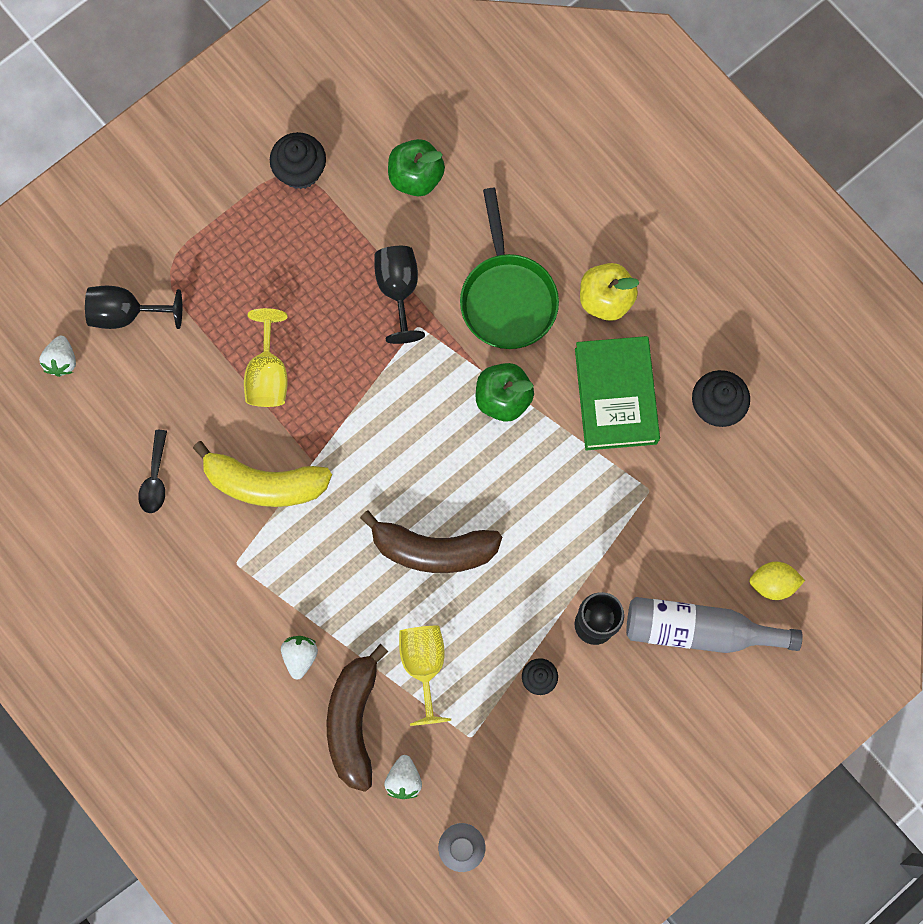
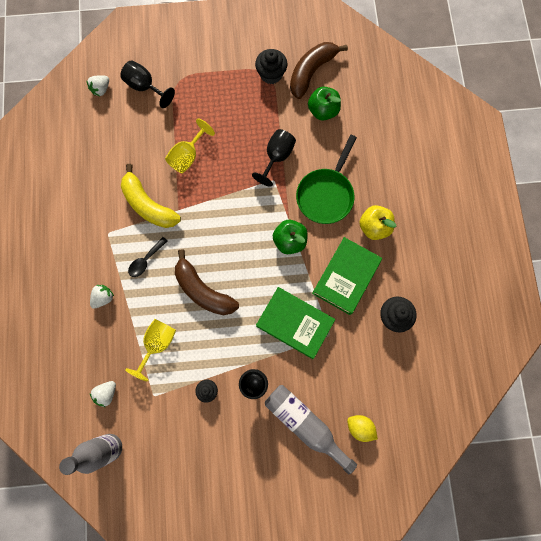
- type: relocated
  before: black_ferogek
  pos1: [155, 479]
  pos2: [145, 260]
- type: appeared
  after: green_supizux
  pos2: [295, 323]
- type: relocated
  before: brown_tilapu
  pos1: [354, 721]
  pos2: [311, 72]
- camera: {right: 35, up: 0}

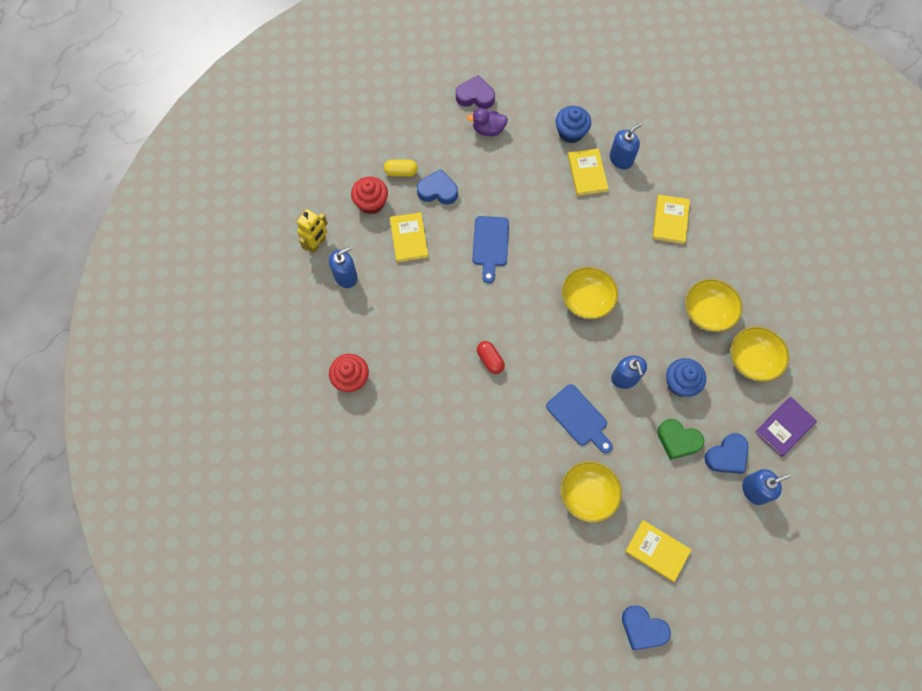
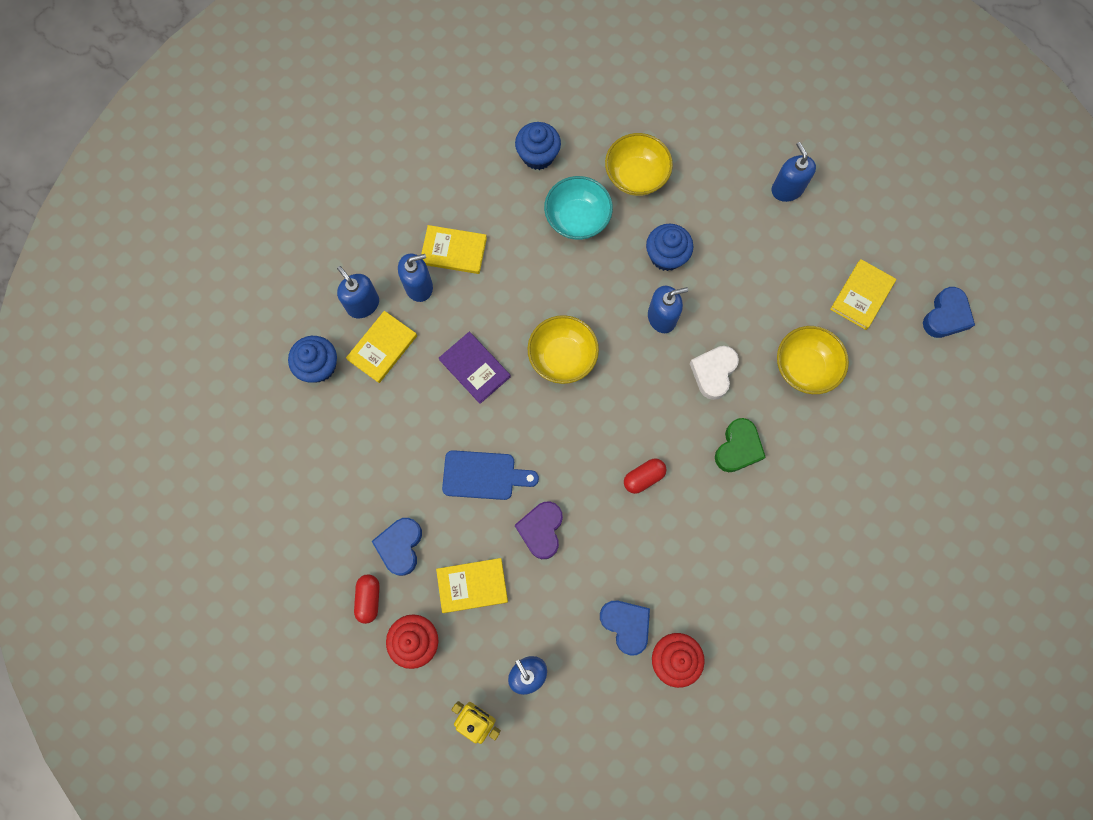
- type: spun
  before: yellow_supizux
  pos1: [587, 173]
  pos2: [382, 347]
  turn: -45
- type: colour
  before: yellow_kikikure
  after: red_kikikure
  pos1: [401, 172]
  pos2: [369, 599]
- type: appeared
  after: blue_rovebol
  pos2: [419, 286]
- type: relocated
  before: purple_supizux
  pos1: [784, 427]
  pos2: [475, 368]
- type: appeared
  after: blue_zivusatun
  pos2: [538, 155]
- type: relocated
  before: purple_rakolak
  pos1: [475, 96]
  pos2: [541, 530]
- type: colour
  before: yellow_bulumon
  after: turquoise_bulumon
  pos1: [707, 312]
  pos2: [577, 219]
- type: relocated
  before: blue_rakolak
  pos1: [726, 456]
  pos2: [626, 625]
- type: exchanged
  before: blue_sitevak
  after: white_rakolak
  pos1: [579, 417]
  pos2: [713, 372]
- type: relocated
  before: green_rakolak
  pos1: [678, 440]
  pos2: [738, 448]
- type: missing
  before: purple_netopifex
  pos1: [488, 129]
- camera: {right: -90, up: 5}

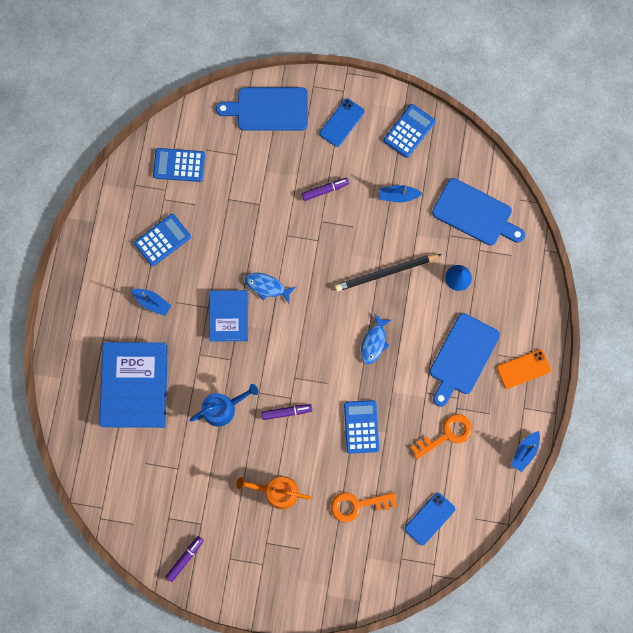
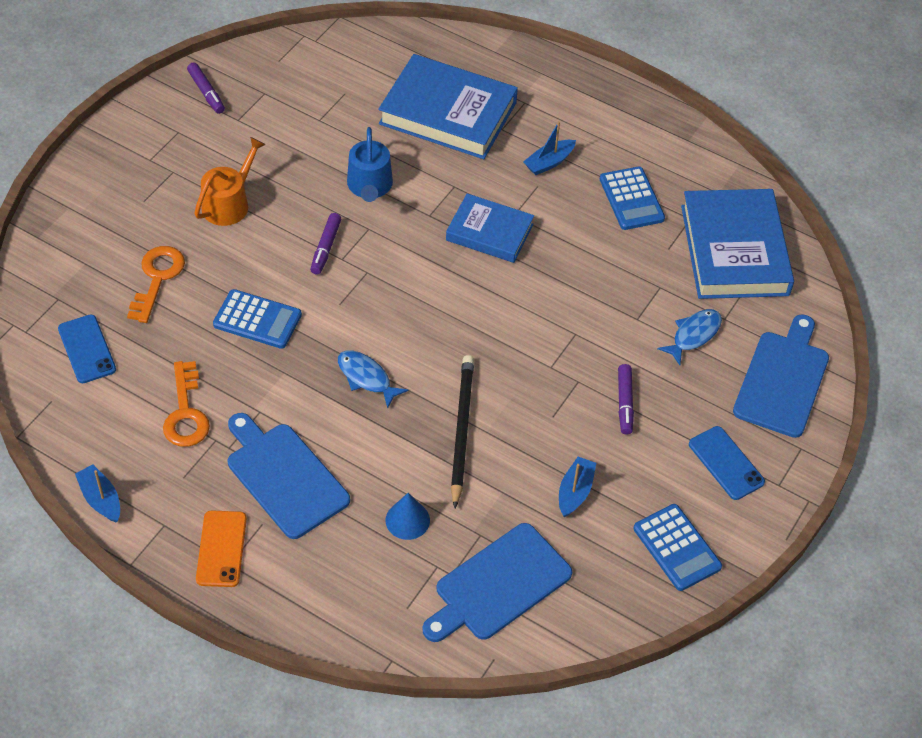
- type: relocated
  before: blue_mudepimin
  pos1: [267, 287]
  pos2: [693, 335]
- type: exchanged
  before: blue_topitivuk
  after: blue_supizux
  pos1: [179, 165]
  pos2: [734, 250]
- camera: {right: 110, up: -25}

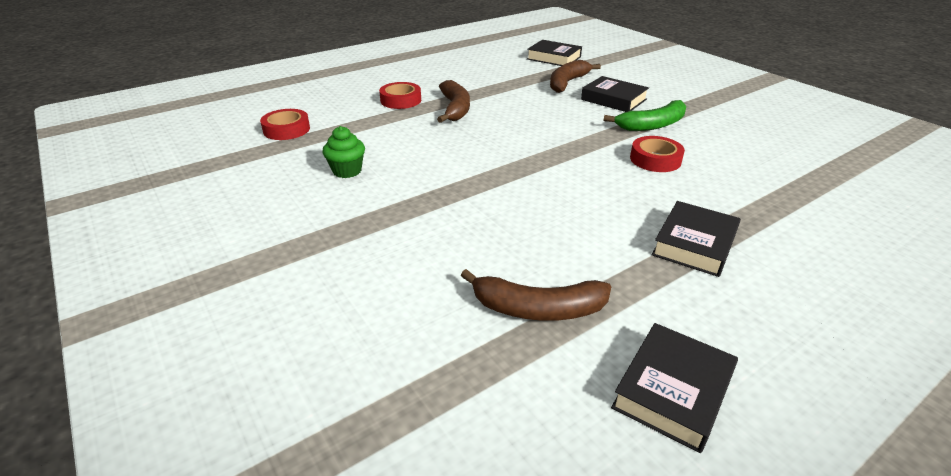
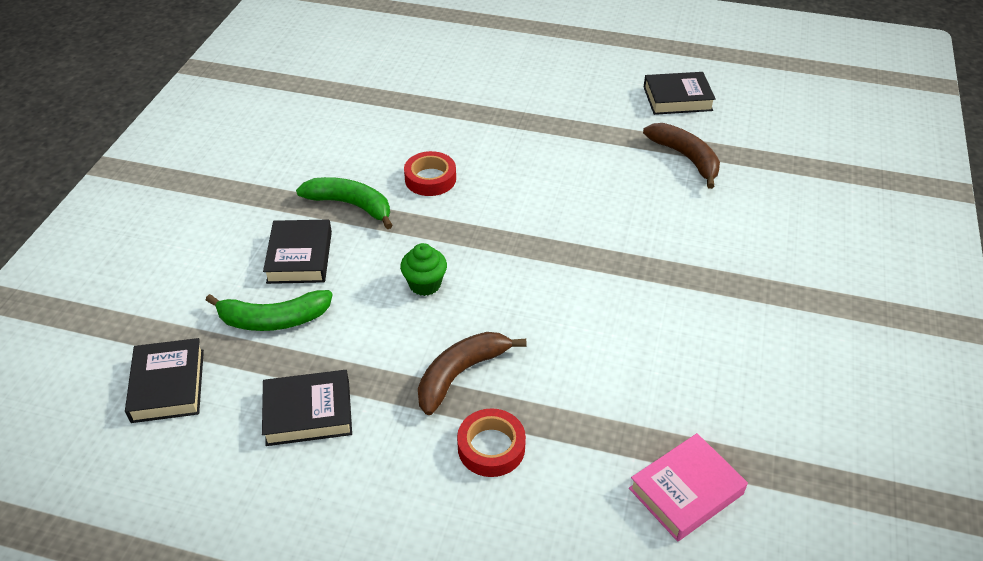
- type: colour
  before: brown_tilapu
  after: green_tilapu
  pos1: [567, 83]
  pos2: [273, 319]
- type: relocated
  before: black_supizux
  pos1: [694, 244]
  pos2: [308, 413]
- type: relocated
  before: green_zivusatun
  pos1: [347, 171]
  pos2: [425, 284]
- type: exchanged
  before: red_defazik
  after: pink_supizux
  pos1: [286, 130]
  pos2: [686, 491]
- camera: {right: -130, up: 10}

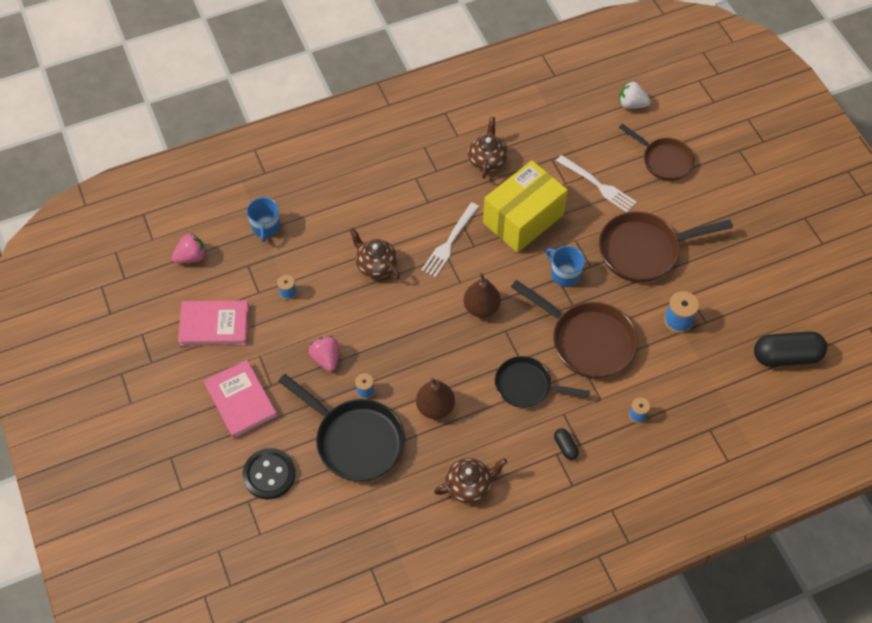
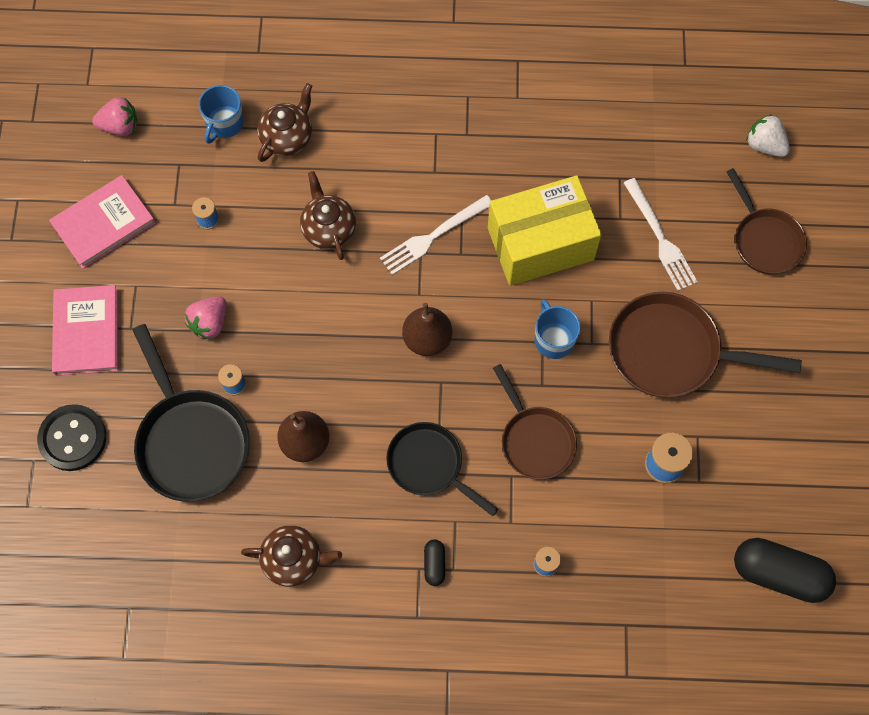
- type: spun
  before: pink_supizux
  pos1: [214, 325]
  pos2: [103, 223]
  turn: -60
- type: spun
  before: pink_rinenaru
  pos1: [326, 358]
  pos2: [210, 323]
  turn: -150
- type: relocated
  before: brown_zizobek
  pos1: [487, 160]
  pos2: [287, 137]
- type: size
  before: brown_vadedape
  pos1: [587, 341]
  pos2: [535, 440]
  scale: 0.66
- camera: {right: 25, up: 10}

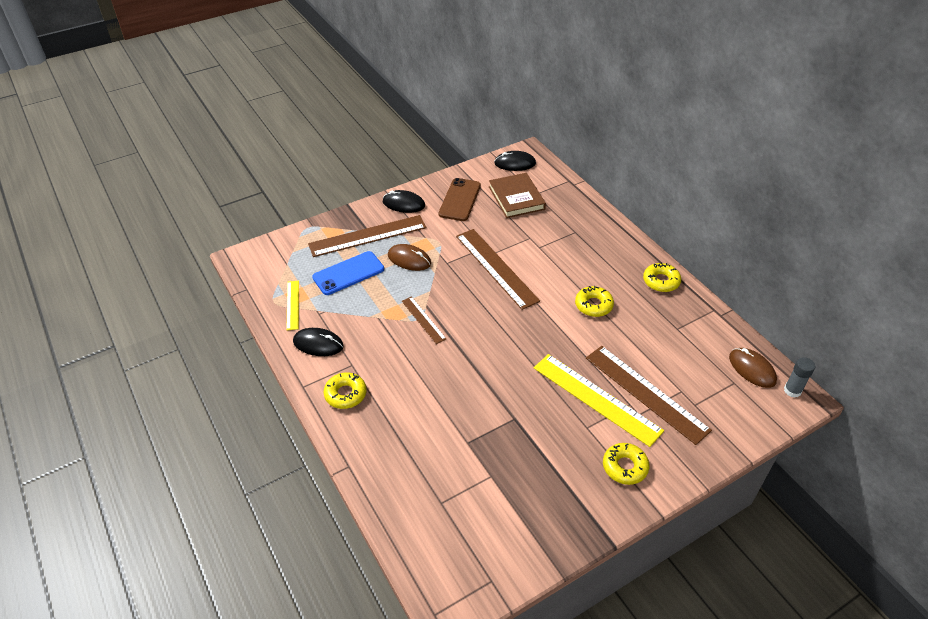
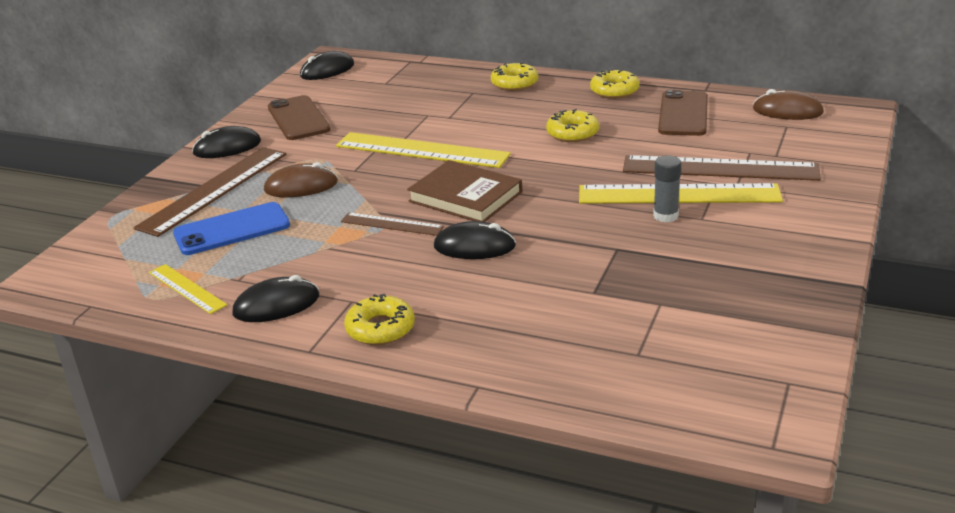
- type: spun
  before: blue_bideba
  pos1: [348, 273]
  pos2: [232, 229]
  turn: 45
- type: colour
  before: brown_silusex
  after: yellow_silusex
  pos1: [496, 268]
  pos2: [421, 150]
- type: relocated
  before: brown_supizux
  pos1: [516, 198]
  pos2: [465, 197]
- type: appeared
  after: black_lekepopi
  pos2: [474, 246]
- type: relocated
  before: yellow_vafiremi
  pos1: [624, 467]
  pos2: [514, 83]
- type: relocated
  before: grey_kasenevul
  pos1: [792, 390]
  pos2: [665, 216]
- type: appeared
  after: brown_bideba
  pos2: [683, 114]
- camera: {right: -35, up: -15}

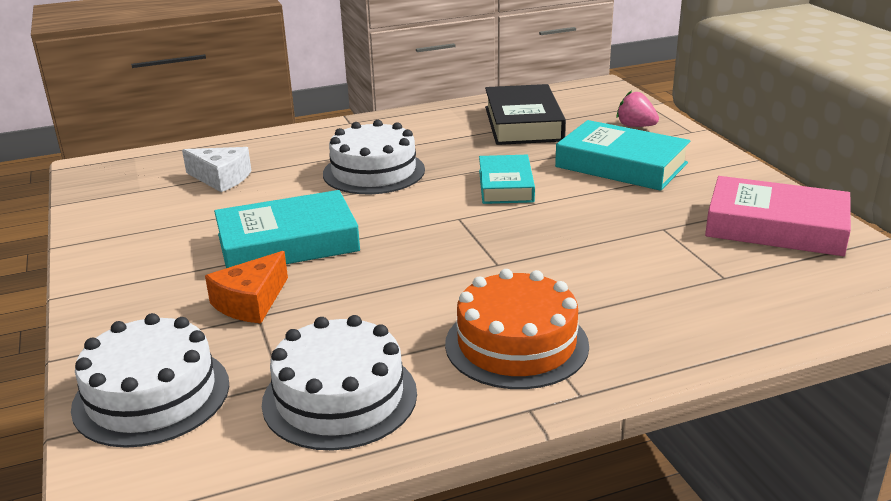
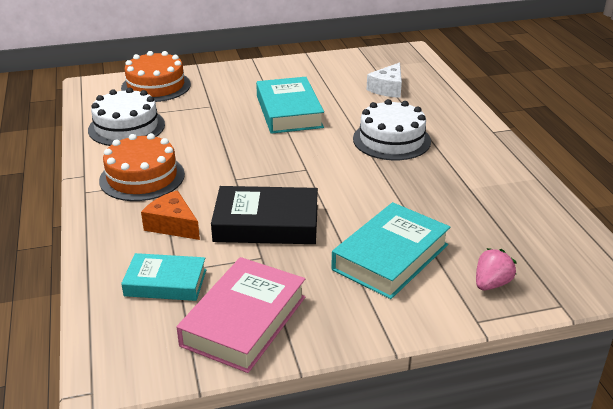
- type: colour
  before: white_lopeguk
  after: orange_lopeguk
  pos1: [151, 395]
  pos2: [156, 86]
- type: relocated
  before: turquoise_supizux
  pos1: [505, 186]
  pos2: [165, 283]
- type: relocated
  before: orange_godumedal
  pos1: [251, 302]
  pos2: [172, 225]
- type: relocated
  before: black_supizux
  pos1: [523, 123]
  pos2: [266, 223]
- camera: {right: 95, up: 5}

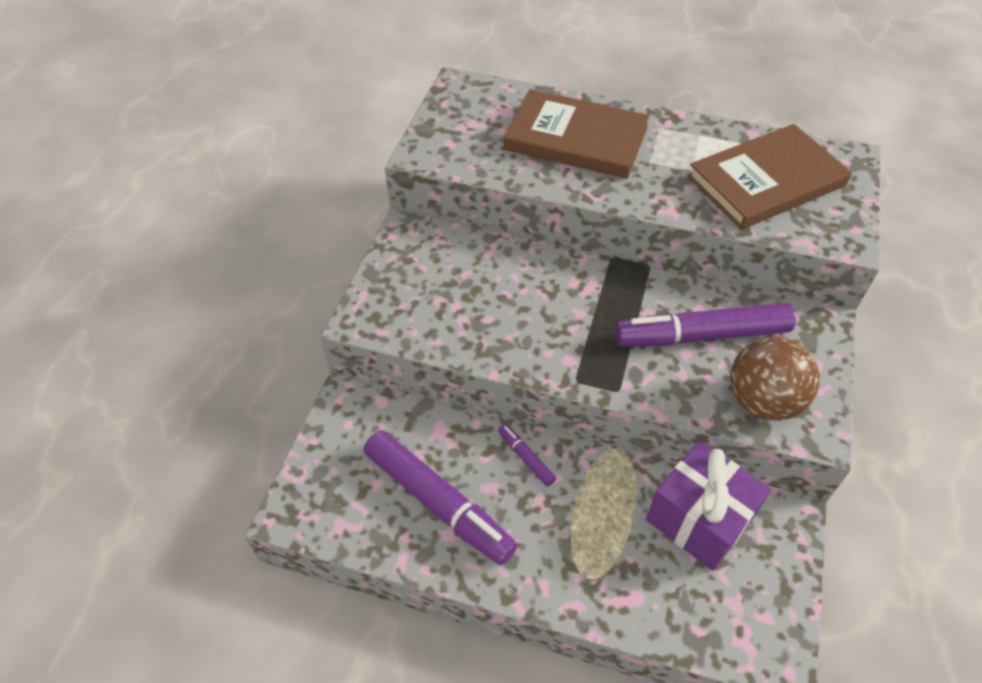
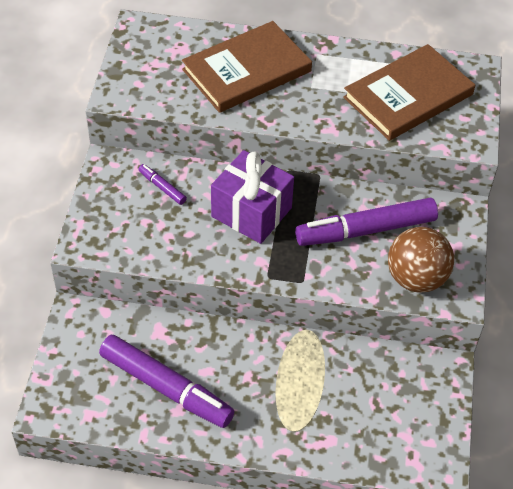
- type: relocated
  before: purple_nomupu
  pos1: [526, 457]
  pos2: [162, 187]
- type: spun
  before: brown_supizux
  pos1: [576, 139]
  pos2: [247, 70]
  turn: -45
- type: relocated
  before: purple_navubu
  pos1: [699, 519]
  pos2: [251, 212]
- camera: {right: -10, up: 0}

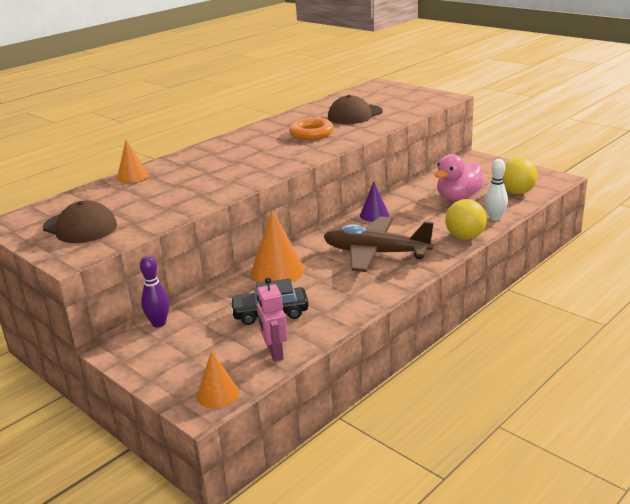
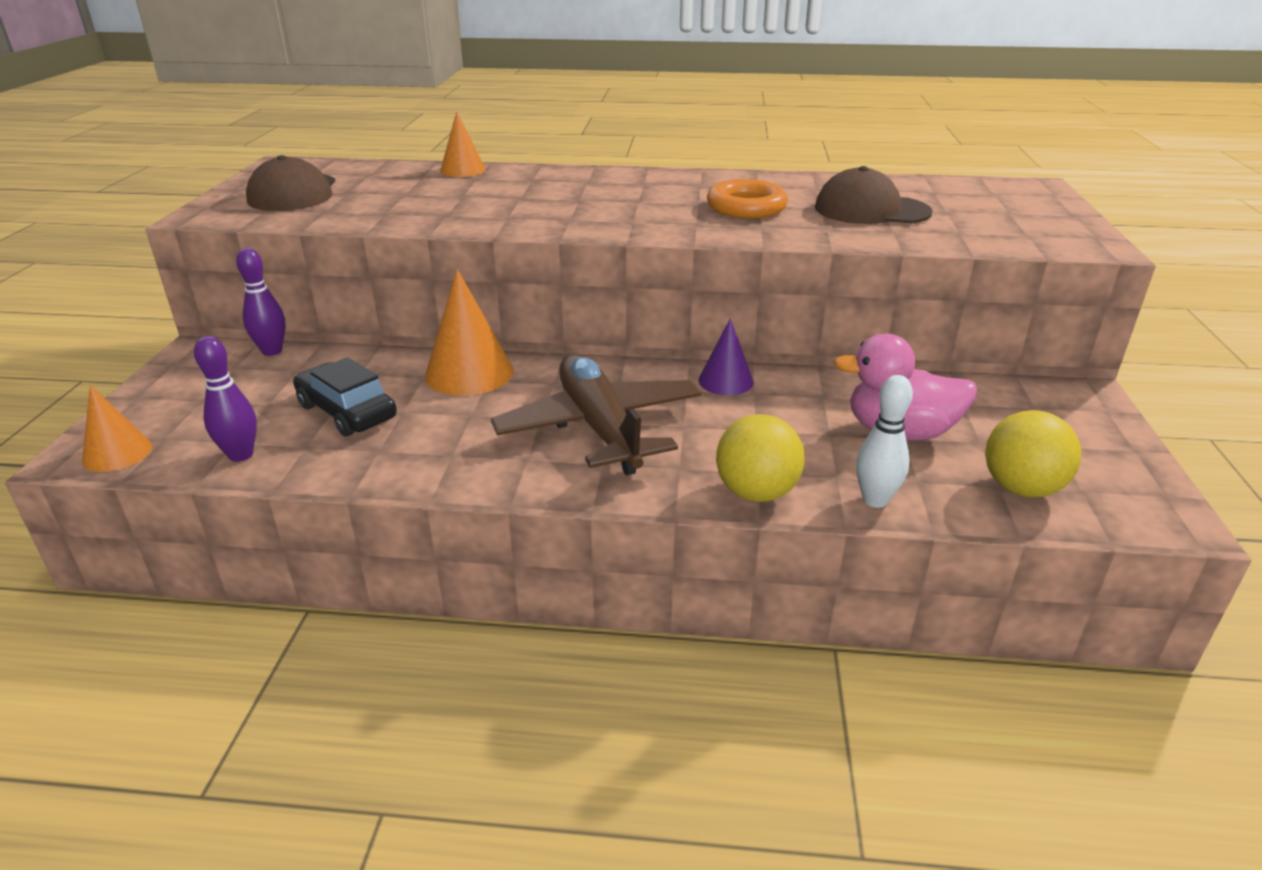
- type: exchanged
  before: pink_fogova
  after: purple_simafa
  pos1: [274, 353]
  pos2: [241, 455]
- camera: {right: 50, up: 5}

